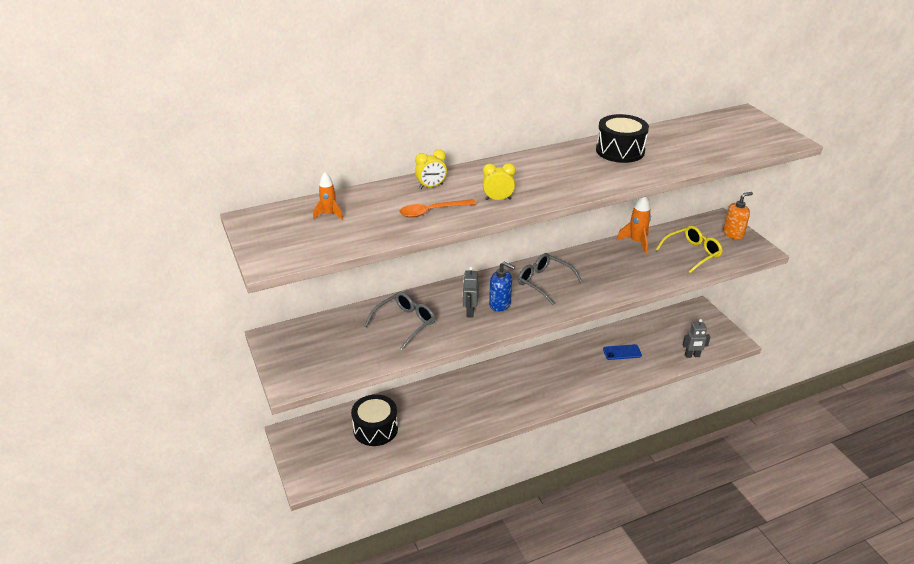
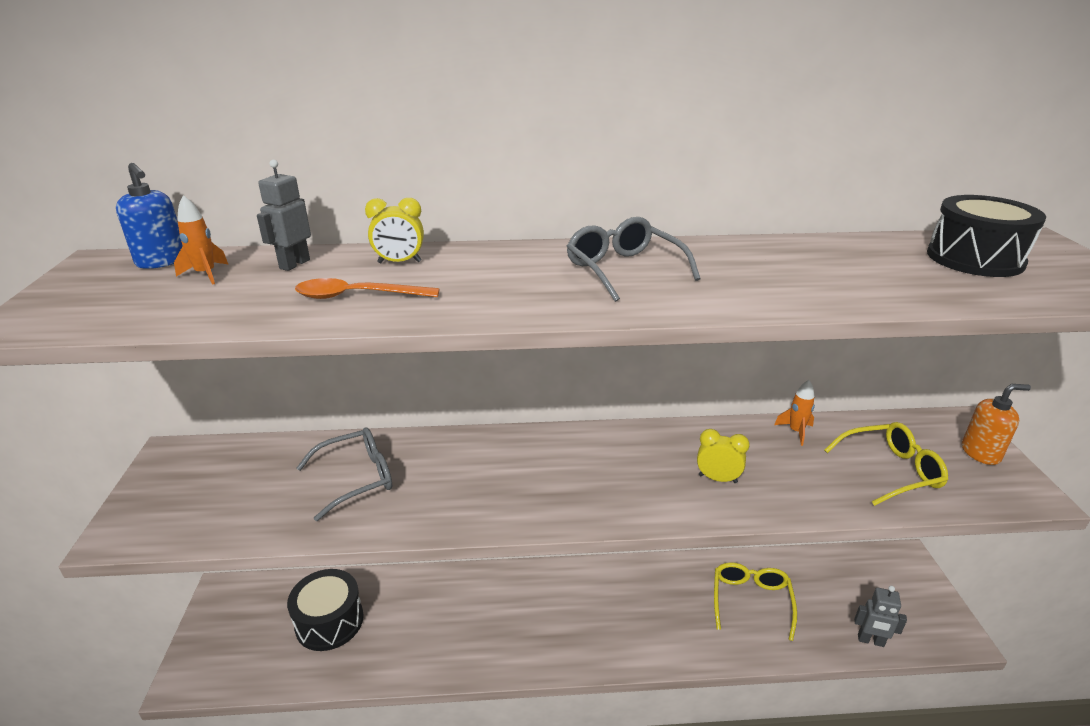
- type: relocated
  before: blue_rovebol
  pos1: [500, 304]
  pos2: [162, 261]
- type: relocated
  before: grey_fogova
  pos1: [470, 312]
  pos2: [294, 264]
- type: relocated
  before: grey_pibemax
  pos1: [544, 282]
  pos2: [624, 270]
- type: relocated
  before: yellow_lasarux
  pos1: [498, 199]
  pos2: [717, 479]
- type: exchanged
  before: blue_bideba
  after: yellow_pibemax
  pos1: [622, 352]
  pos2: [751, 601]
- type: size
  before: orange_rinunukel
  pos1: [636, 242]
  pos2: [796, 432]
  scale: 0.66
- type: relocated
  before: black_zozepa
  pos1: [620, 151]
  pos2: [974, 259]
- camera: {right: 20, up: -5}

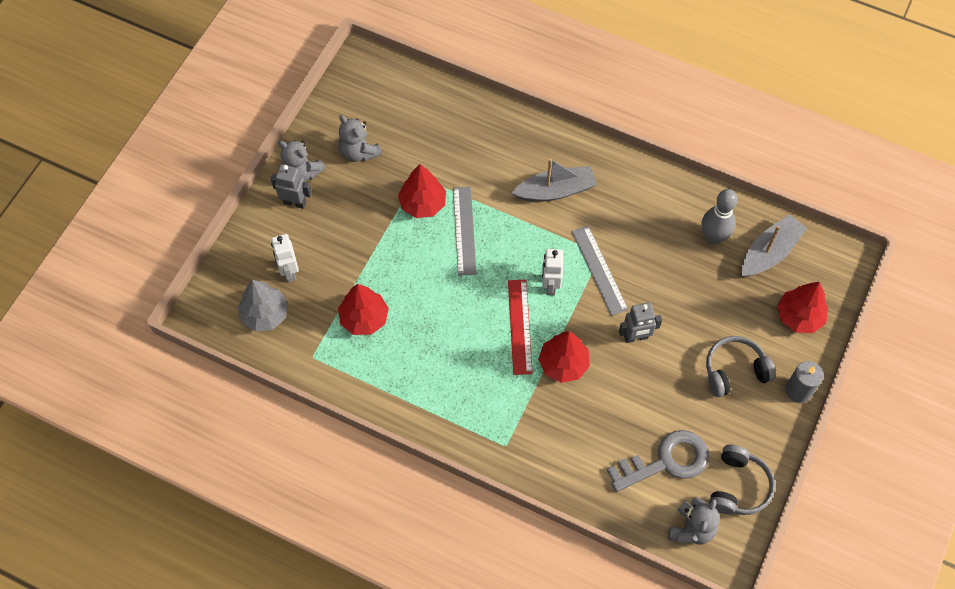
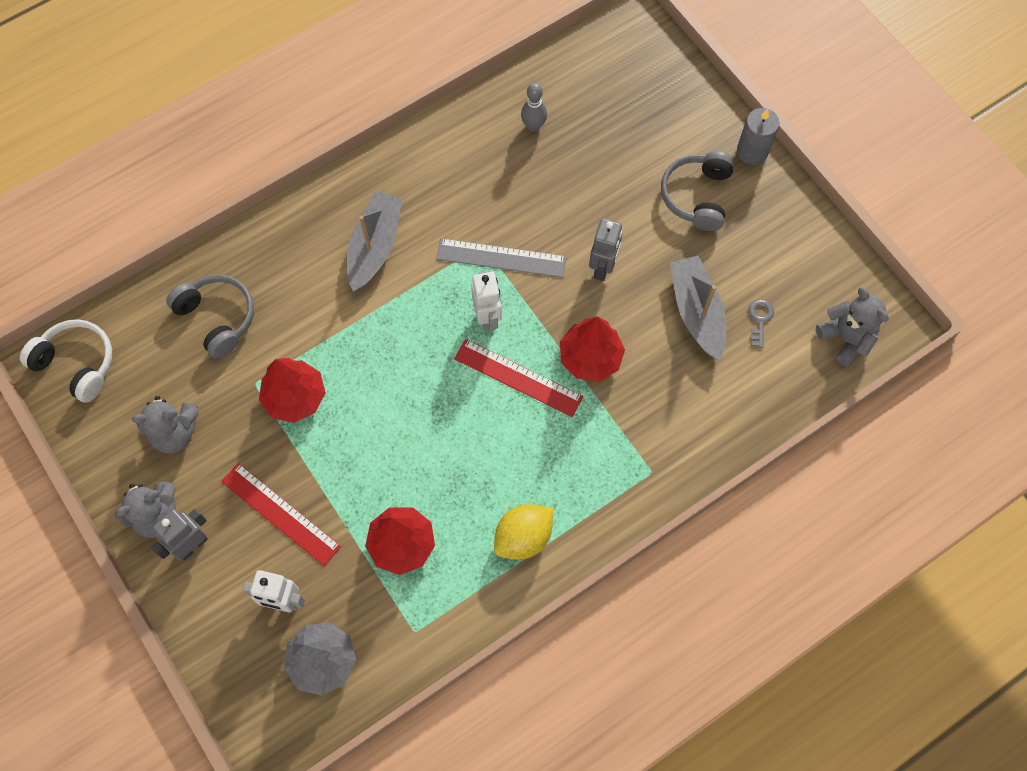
- type: appeared
  after: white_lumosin
  pos2: [77, 363]
- type: relocated
  before: grey_lumosin
  pos1: [738, 486]
  pos2: [217, 318]
- type: appeared
  after: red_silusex
  pos2: [281, 513]
- type: spun
  before: white_fogova
  pos1: [550, 285]
  pos2: [487, 317]
  turn: -135
- type: appeared
  after: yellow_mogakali
  pos2: [523, 537]
- type: size
  before: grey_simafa
  pos1: [713, 237]
  pos2: [533, 126]
  scale: 0.64
- type: relocated
  before: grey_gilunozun
  pos1: [769, 252]
  pos2: [697, 312]
- type: size
  before: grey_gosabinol
  pos1: [666, 461]
  pos2: [760, 320]
  scale: 0.41
- type: missing
  before: grey_silusex
  pos1: [464, 230]
- type: missing
  before: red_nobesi
  pos1: [799, 316]
- camera: {right: -60, up: 5}

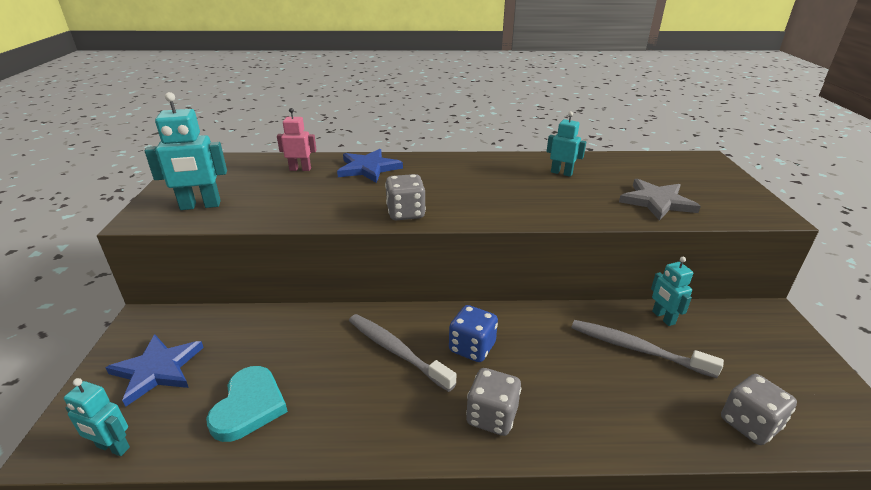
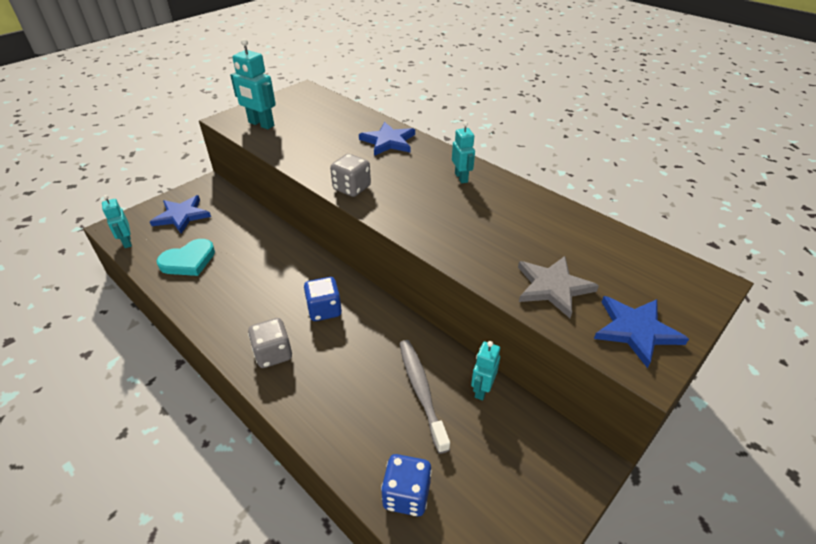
- type: colour
  before: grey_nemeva
  after: blue_nemeva
  pos1: [749, 424]
  pos2: [406, 495]
- type: relocated
  before: turquoise_fogova
  pos1: [561, 173]
  pos2: [461, 177]
- type: appeared
  after: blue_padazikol
  pos2: [635, 330]
- type: missing
  before: pink_fogova
  pos1: [300, 169]
- type: missing
  before: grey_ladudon
  pos1: [396, 351]
- camera: {right: 45, up: 10}

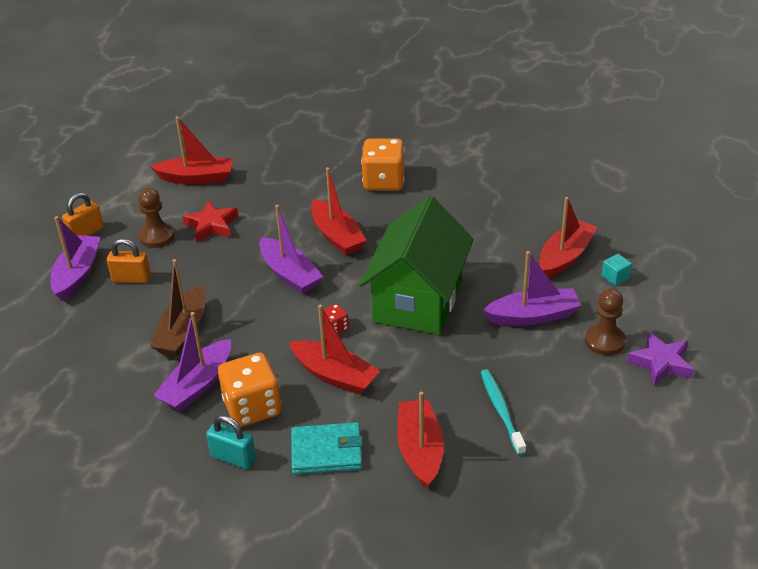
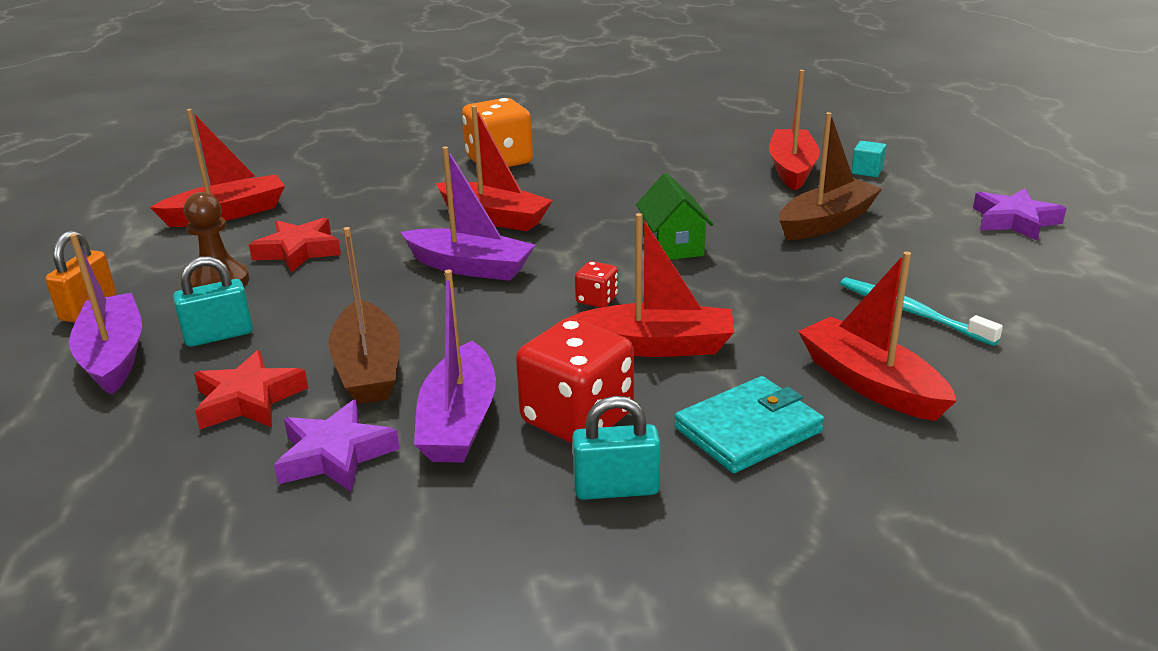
- type: colour
  before: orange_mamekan
  after: turquoise_mamekan
  pos1: [131, 279]
  pos2: [219, 336]
- type: appeared
  after: red_padazikol
  pos2: [248, 400]
- type: appeared
  after: purple_padazikol
  pos2: [335, 455]
- type: colour
  before: orange_nemeva
  after: red_nemeva
  pos1: [252, 407]
  pos2: [577, 418]
- type: size
  before: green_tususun
  pos1: [418, 300]
  pos2: [673, 246]
  scale: 0.47
- type: colour
  before: purple_gilunozun
  after: brown_gilunozun
  pos1: [533, 316]
  pos2: [826, 222]
- type: missing
  before: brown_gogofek
  pos1: [605, 341]
- camera: {right: -30, up: -10}

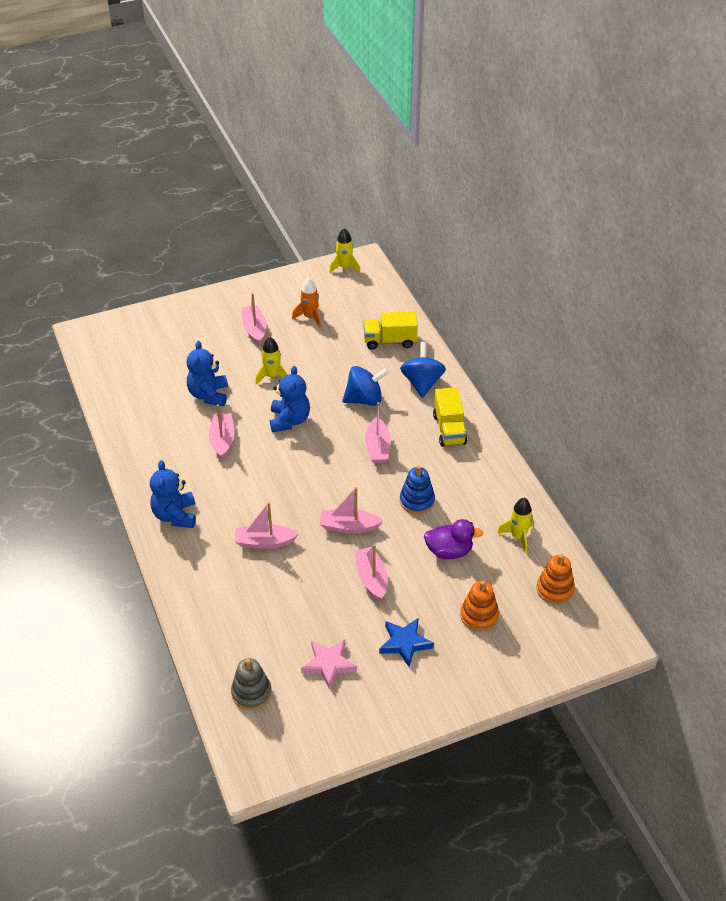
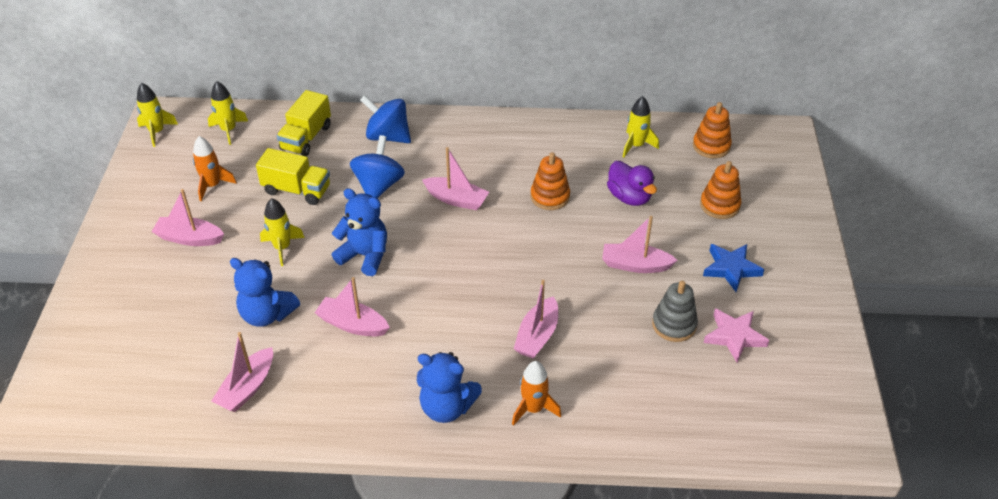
- type: appeared
  after: yellow_rinunukel
  pos2: [228, 130]
- type: relocated
  before: pink_gilunozun
  pos1: [349, 526]
  pos2: [247, 388]
- type: relocated
  before: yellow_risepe
  pos1: [449, 429]
  pos2: [297, 190]
- type: appeared
  after: orange_rinunukel
  pos2: [533, 409]
- type: colour
  before: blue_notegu
  after: orange_notegu
  pos1: [417, 501]
  pos2: [550, 196]
- type: spun
  before: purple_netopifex
  pos1: [449, 551]
  pos2: [629, 197]
  turn: 120
- type: relocated
  before: grey_notegu
  pos1: [251, 693]
  pos2: [674, 325]
- camera: {right: -65, up: 0}

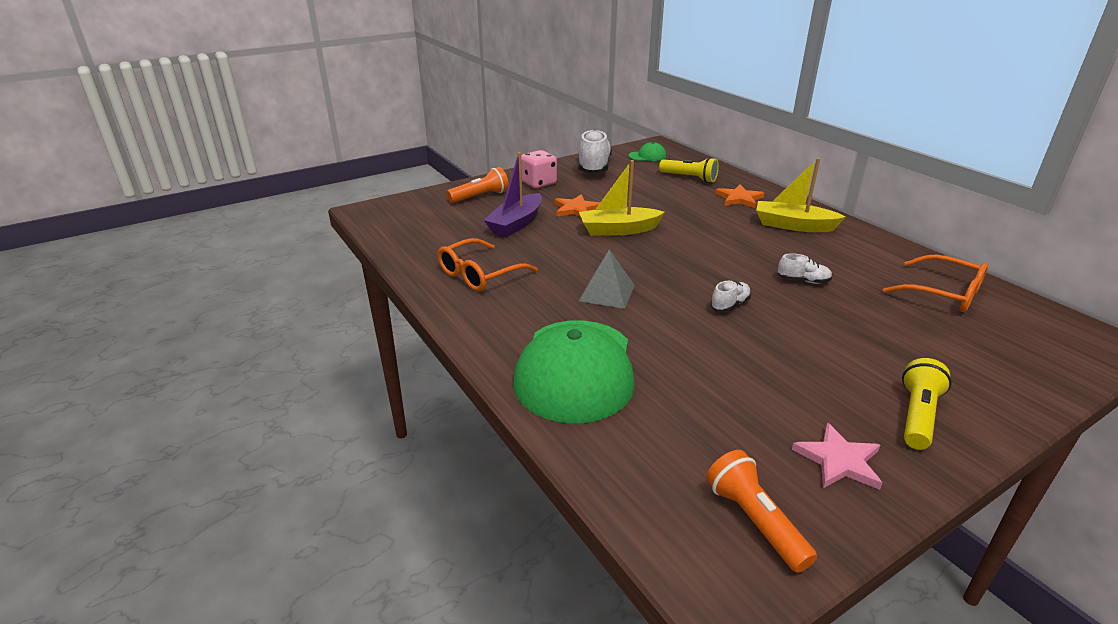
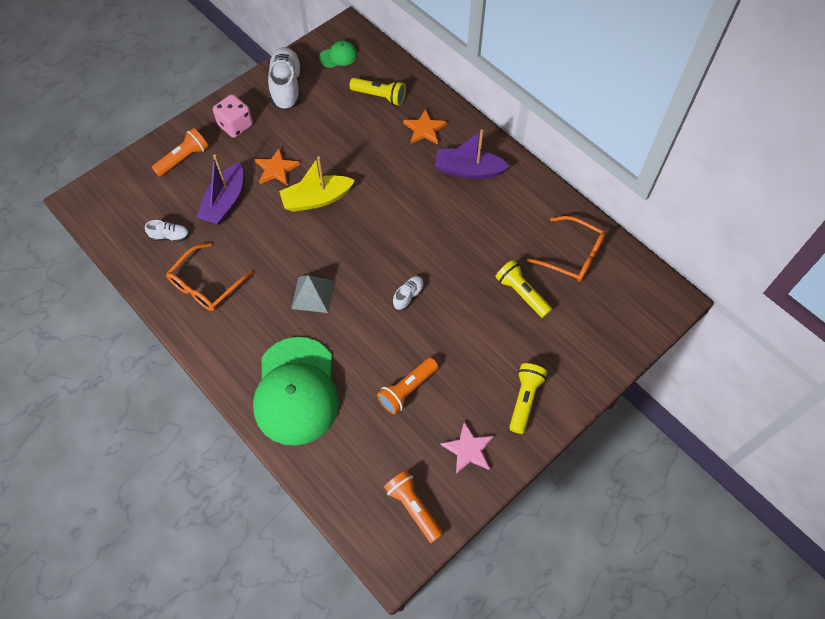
- type: relocated
  before: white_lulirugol
  pos1: [803, 281]
  pos2: [170, 236]
- type: appeared
  after: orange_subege
  pos2: [407, 390]
- type: colour
  before: yellow_gilunozun
  after: purple_gilunozun
  pos1: [793, 225]
  pos2: [468, 170]
- type: appeared
  after: yellow_subege
  pos2: [521, 293]
- camera: {right: -10, up: 30}

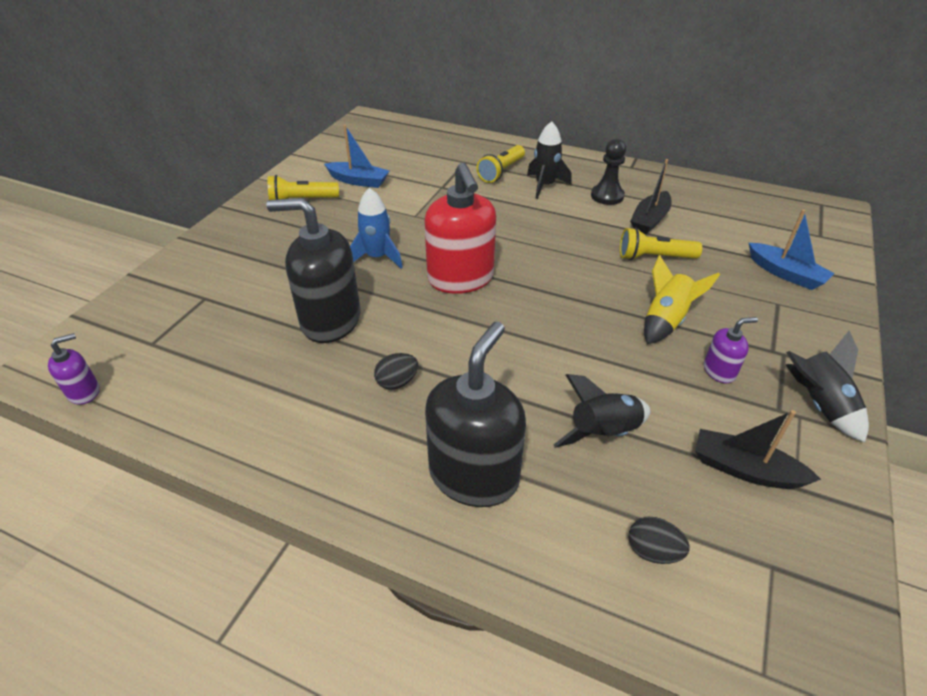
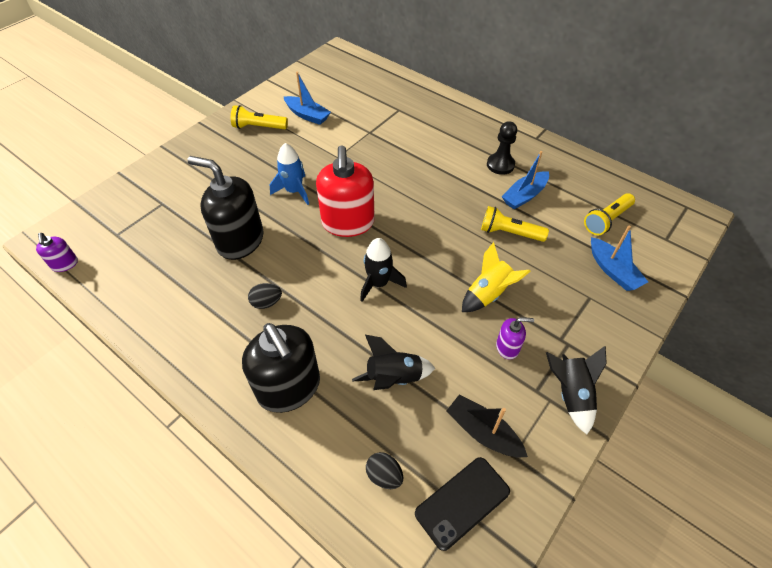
- type: spun
  before: purple_rovebol
  pos1: [84, 392]
  pos2: [65, 264]
  turn: 90
- type: spun
  before: black_rovebol
  pos1: [474, 475]
  pos2: [289, 388]
  turn: 105
- type: relocated
  before: black_rinunukel
  pos1: [545, 186]
  pos2: [379, 283]
- type: appeared
  after: black_bideba
  pos2: [462, 502]
- type: colour
  before: black_gilunozun
  after: blue_gilunozun
  pos1: [650, 220]
  pos2: [524, 196]
- type: relocated
  before: yellow_subege
  pos1: [501, 172]
  pos2: [606, 220]
- camera: {right: 15, up: 10}

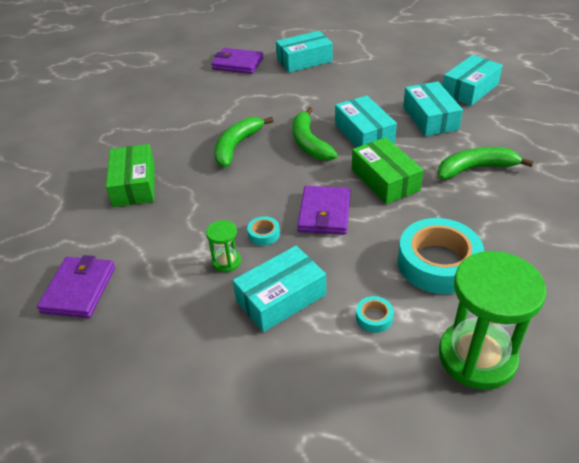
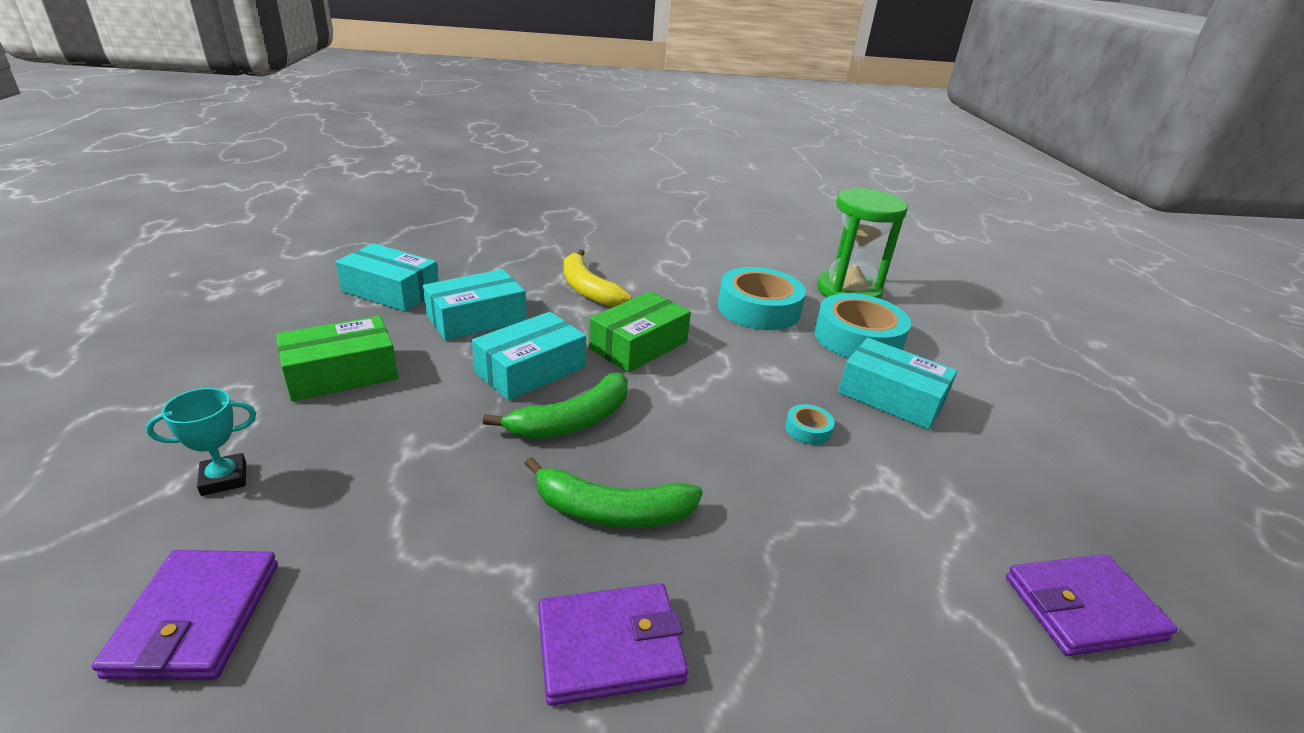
- type: exchanged
  before: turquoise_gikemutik
  after: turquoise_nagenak
  pos1: [304, 60]
  pos2: [224, 479]
- type: relocated
  before: green_gikemutik
  pos1: [134, 185]
  pos2: [341, 373]
- type: relocated
  before: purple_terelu
  pos1: [324, 213]
  pos2: [610, 646]
- type: colour
  before: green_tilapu
  after: yellow_tilapu
  pos1: [475, 168]
  pos2: [588, 289]
- type: size
  before: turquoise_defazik
  pos1: [374, 317]
  pos2: [858, 338]
  scale: 2.35
- type: missing
  before: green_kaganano
  pos1: [226, 262]
- camera: {right: -115, up: -10}

